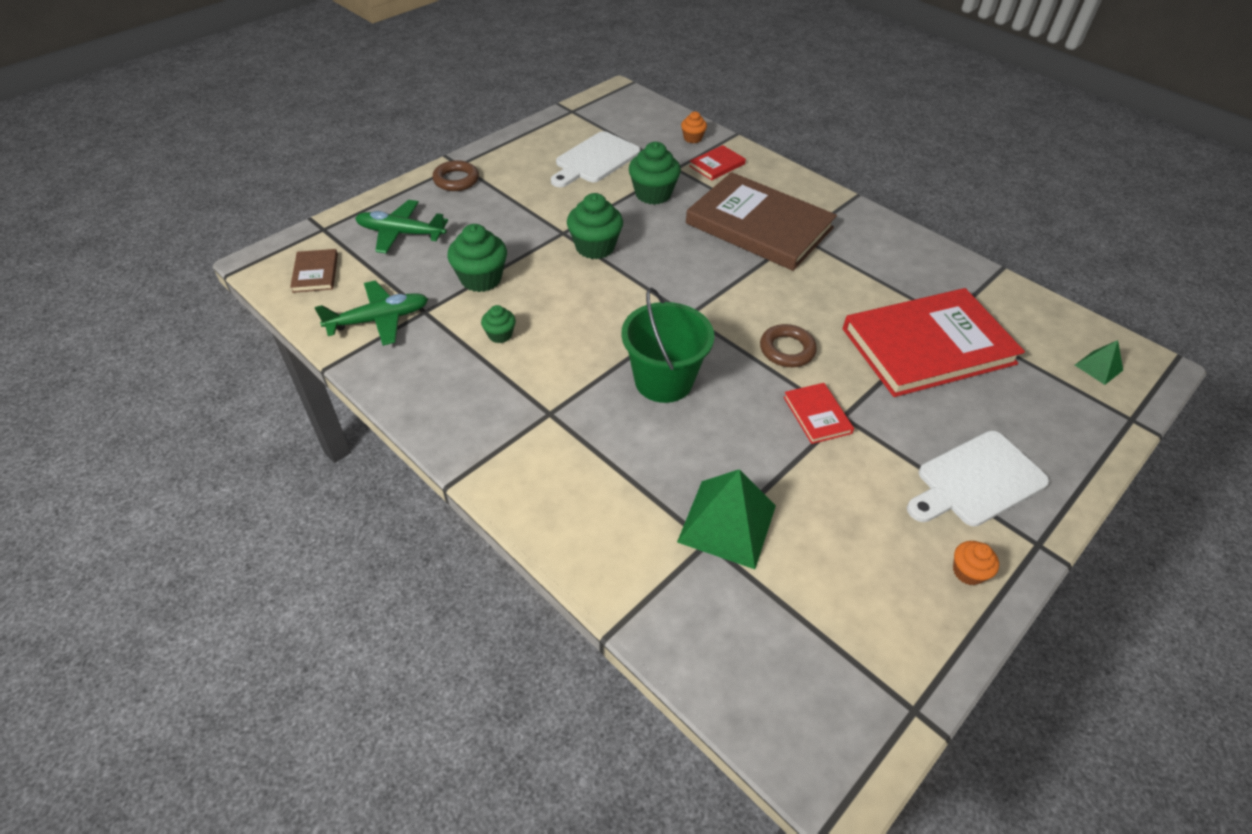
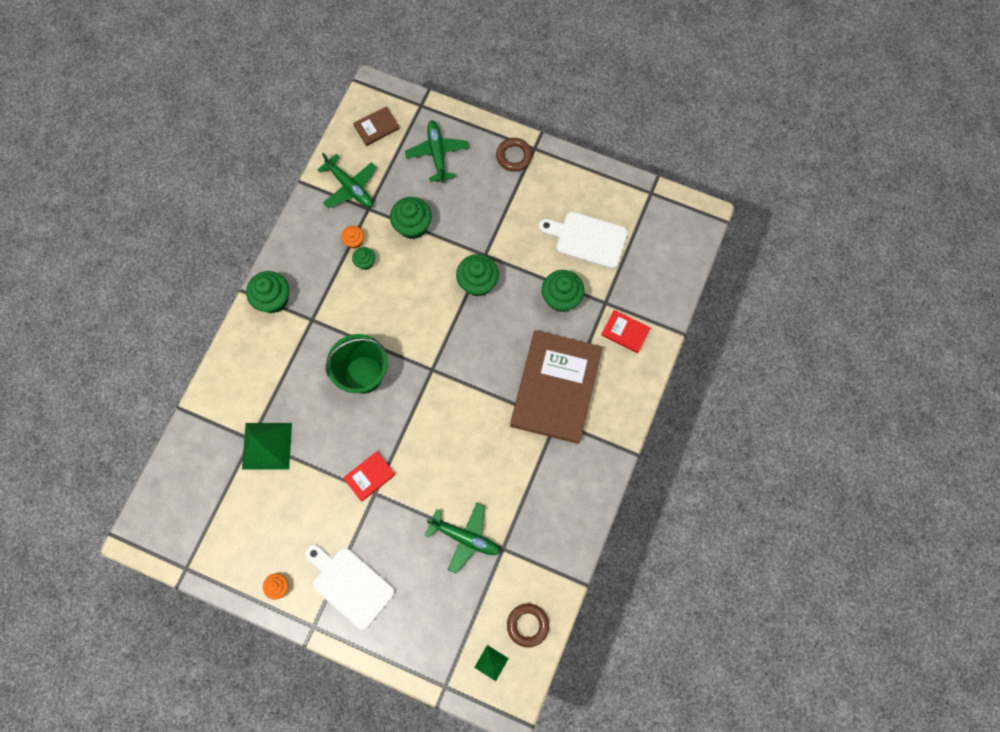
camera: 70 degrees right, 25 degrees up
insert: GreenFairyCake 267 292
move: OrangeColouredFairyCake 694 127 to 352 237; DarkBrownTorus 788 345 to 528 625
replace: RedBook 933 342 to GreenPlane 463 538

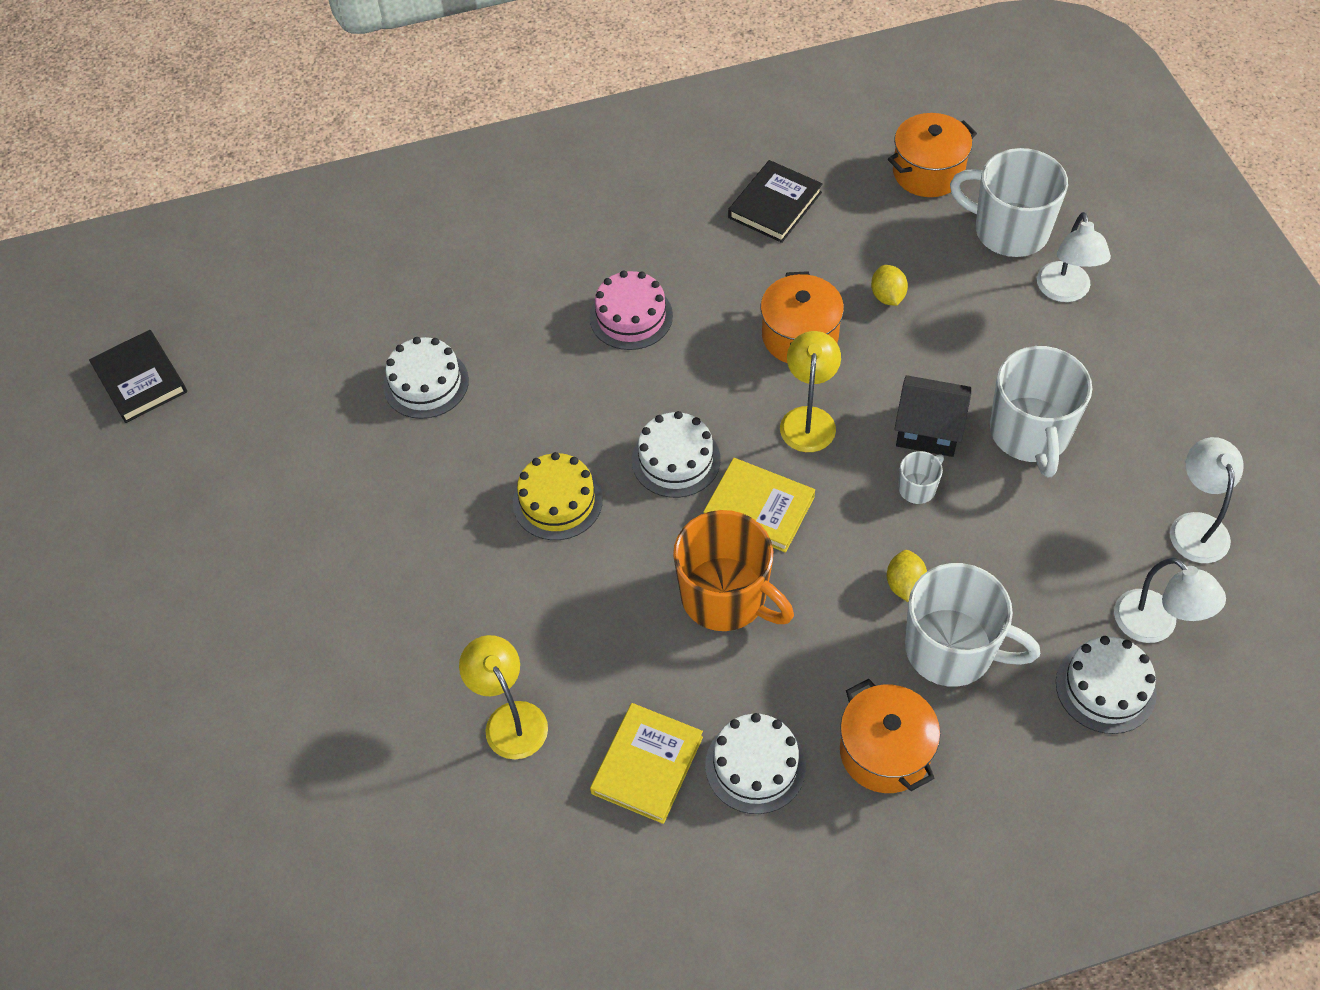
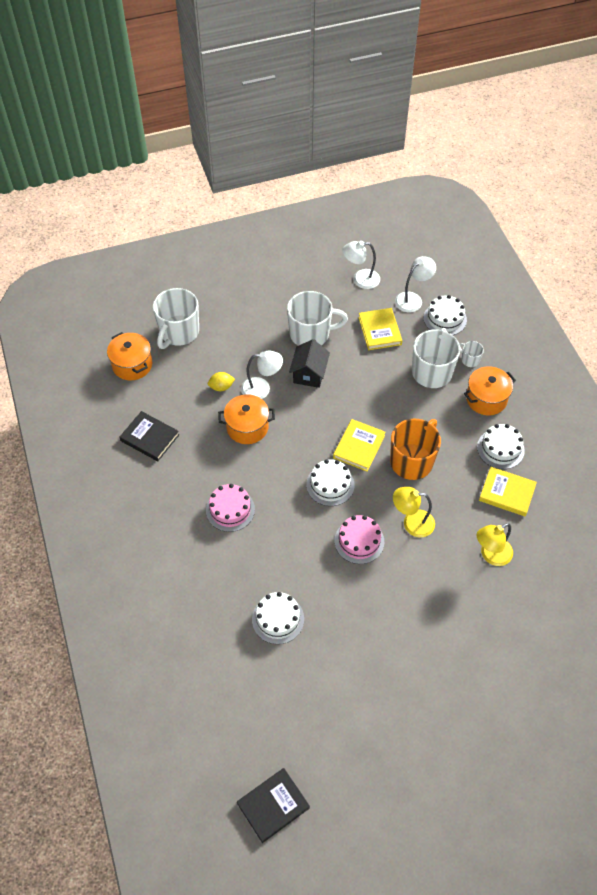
camera: 95 degrees left, 0 degrees up
delete: YellowCitrusFruit 907 576
insert: YellowBook 380 329
move: WhiteLamp 1074 257 to 262 374; YellowLamp 810 391 to 414 512; WhiteMug 921 477 to 471 354
recolor: YellowLayerCake 558 496 to PinkLayerCake 359 539

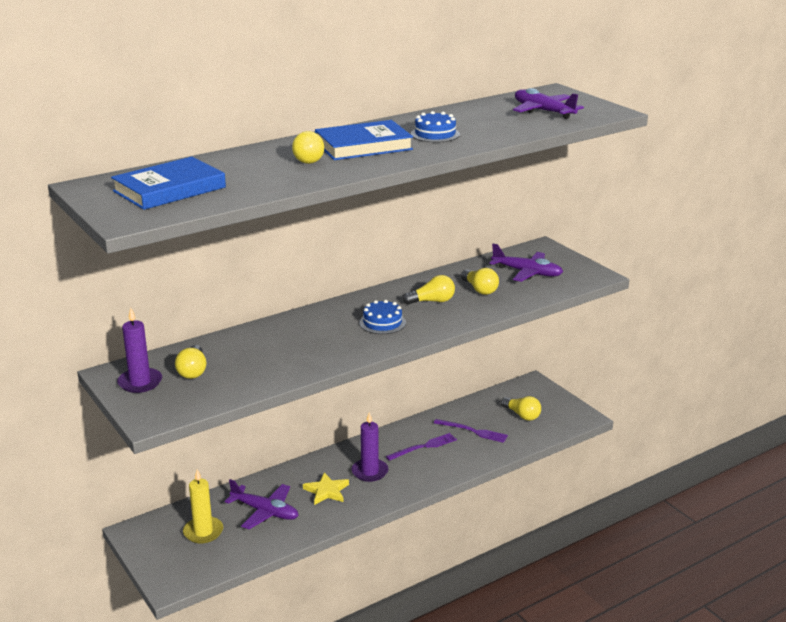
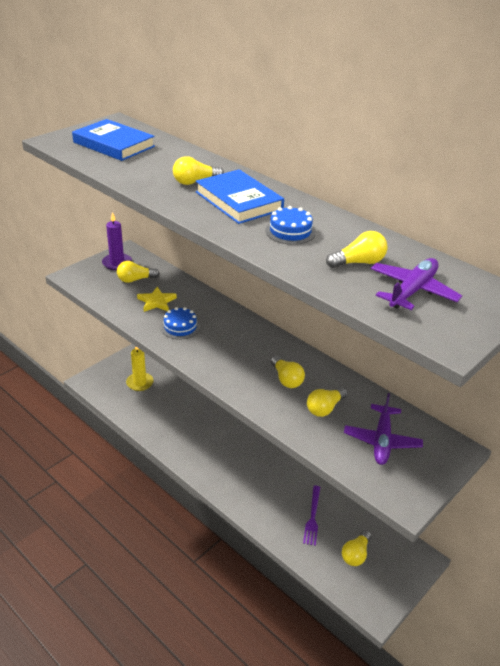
camera: 75 degrees right, 10 degrees up
delete: VioletPlane 262 504; VioletPillarCandle 370 447; VioletDinnerFork 421 447
insert: YellowLightbulb 357 249
move: YellowStarShape 326 488 to 157 299; BlueLayerCake 382 317 to 180 323

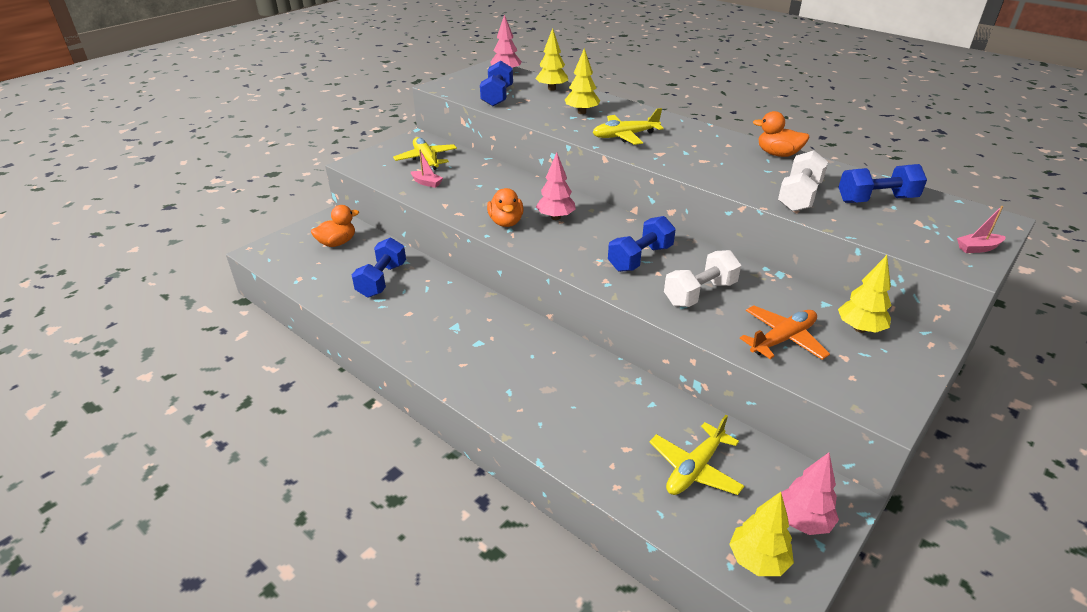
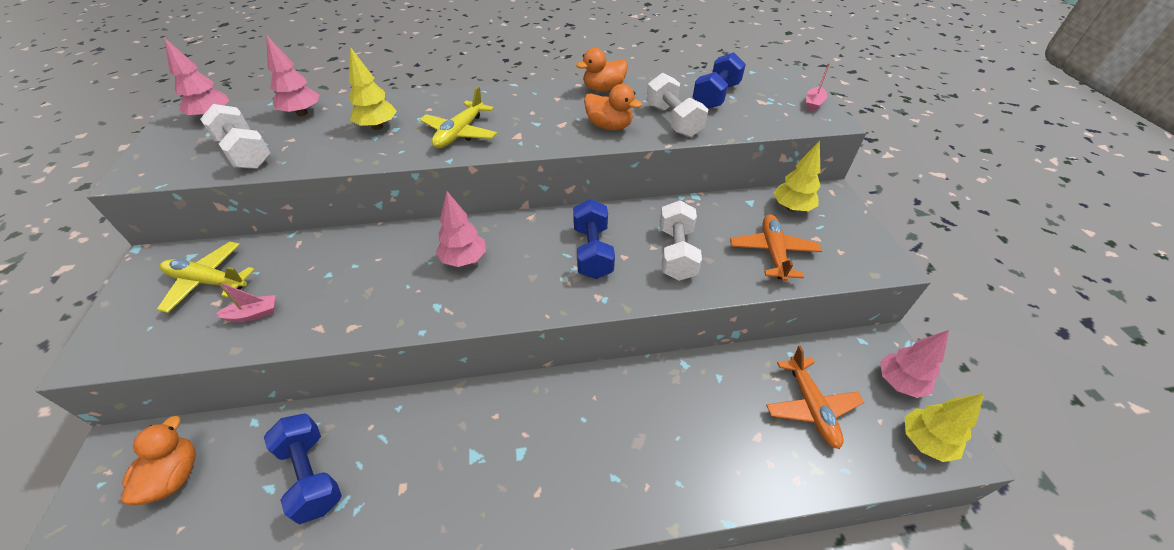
camera: 50 degrees left, 10 degrees up
move: OrangeColouredToyDuck 505 207 to 613 107
recolor: BlueDumbbell 496 83 to WhiteDumbbell 235 136; YellowTree 551 59 to PinkTree 292 75; YellowPlane 696 455 to OrangeColouredPlane 815 397

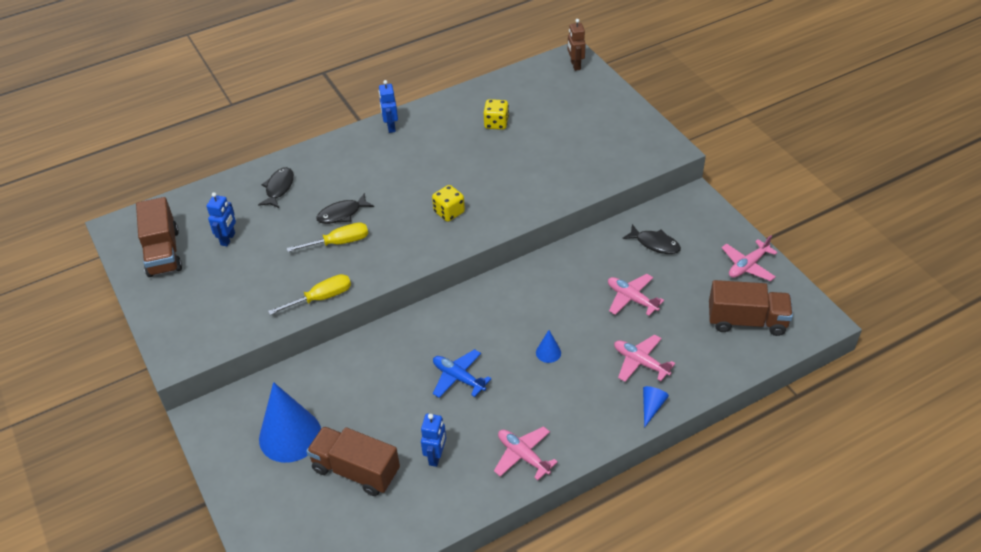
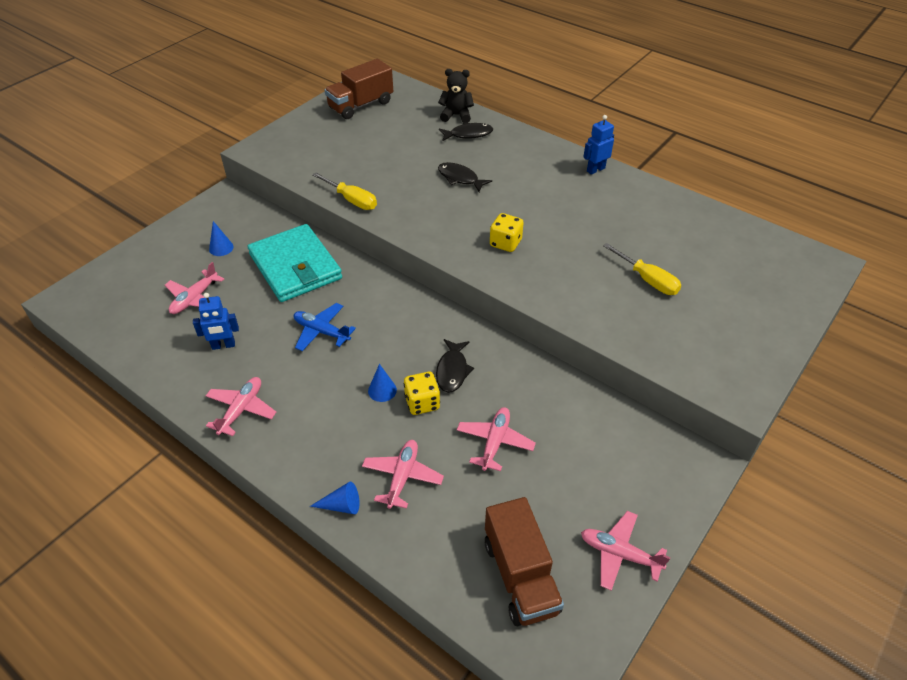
camera: 65 degrees right, 0 degrees up
delete: BlueRobotFigure 221 219; DarkBrownRobotFigure 577 45
insert: TealBillfold 295 263; JetBlackTeddy 456 96
move: YellowDie 496 114 to 422 393; JetBlackToyFish 652 239 to 455 366; YellowHandScrewdriver 327 237 to 642 269
replace: DarkBrownToyTruck 353 461 to PinkPlane 194 288
rotate: BluePlane 462 373 = 325 327 75 degrees counterclockwise
resize: BlueConeShape 290 422 = 221 238 x0.43

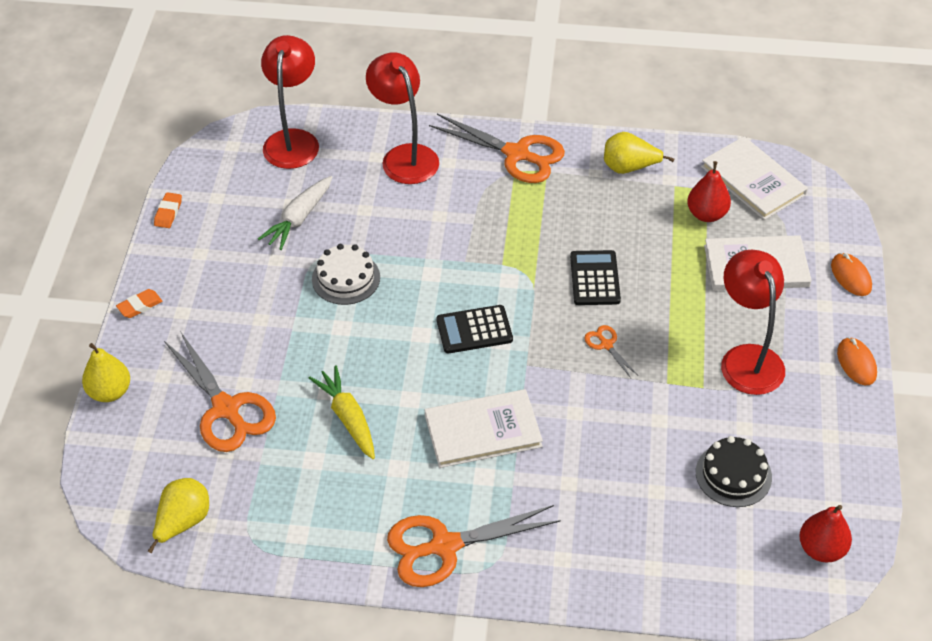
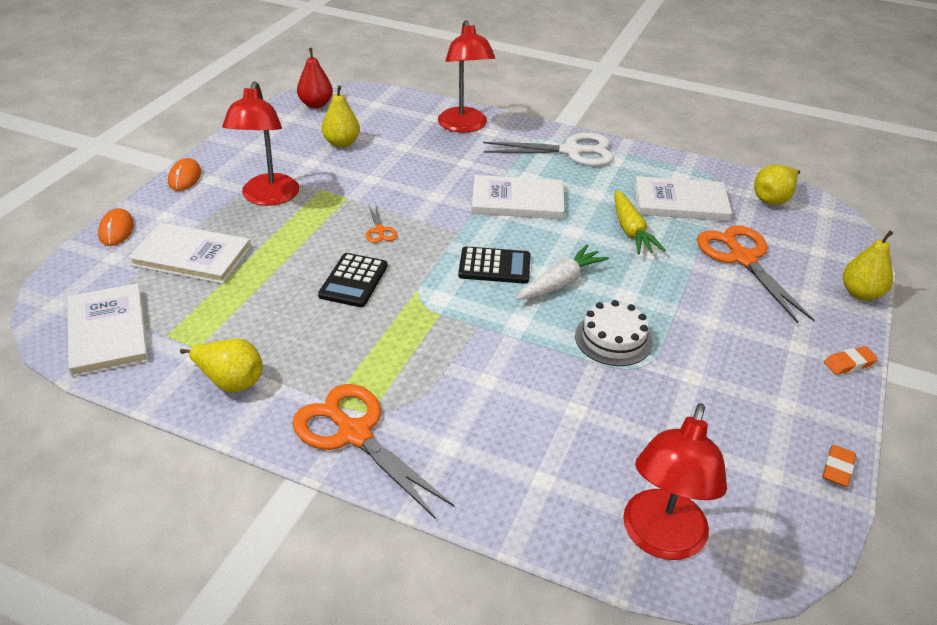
camera: 165 degrees left, 10 degrees down
delete: RedToyPear 709 191
insert: WhiteBook 683 198
move: RedLamp 402 118 to 467 76; WhiteCarrot 295 213 to 562 272
replace: JetBlackLayerCake 734 471 to YellowToyPear 341 116
recolor: OrangeColouredPairOfScissors 474 546 to WhitePairOfScissors 548 149

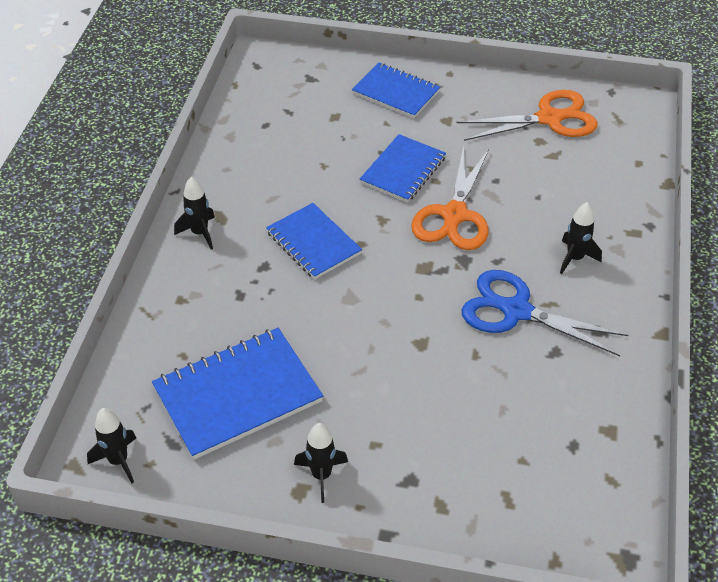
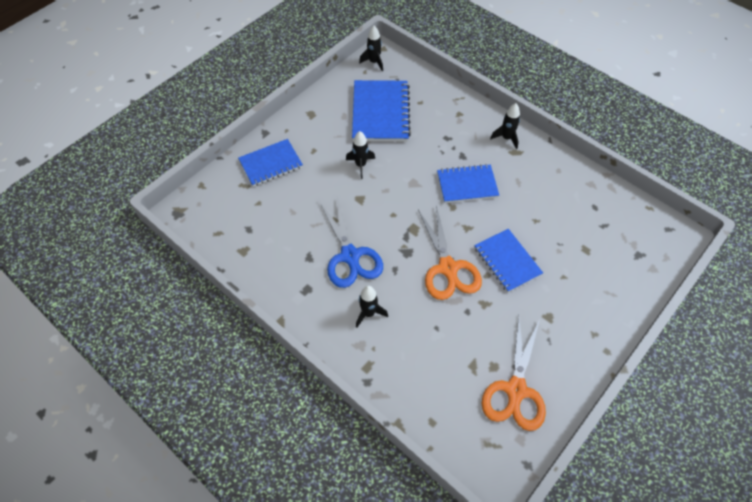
camera: 120 degrees right, 10 degrees up
move: BlueExerciseBook 396 90 to 270 162; JetBlackSpaceship 321 463 to 360 155
rotate: BluePairOfScissors 545 313 = 351 242 105 degrees clockwise; OrangeColouredPairOfScissors 450 198 = 450 252 150 degrees counterclockwise

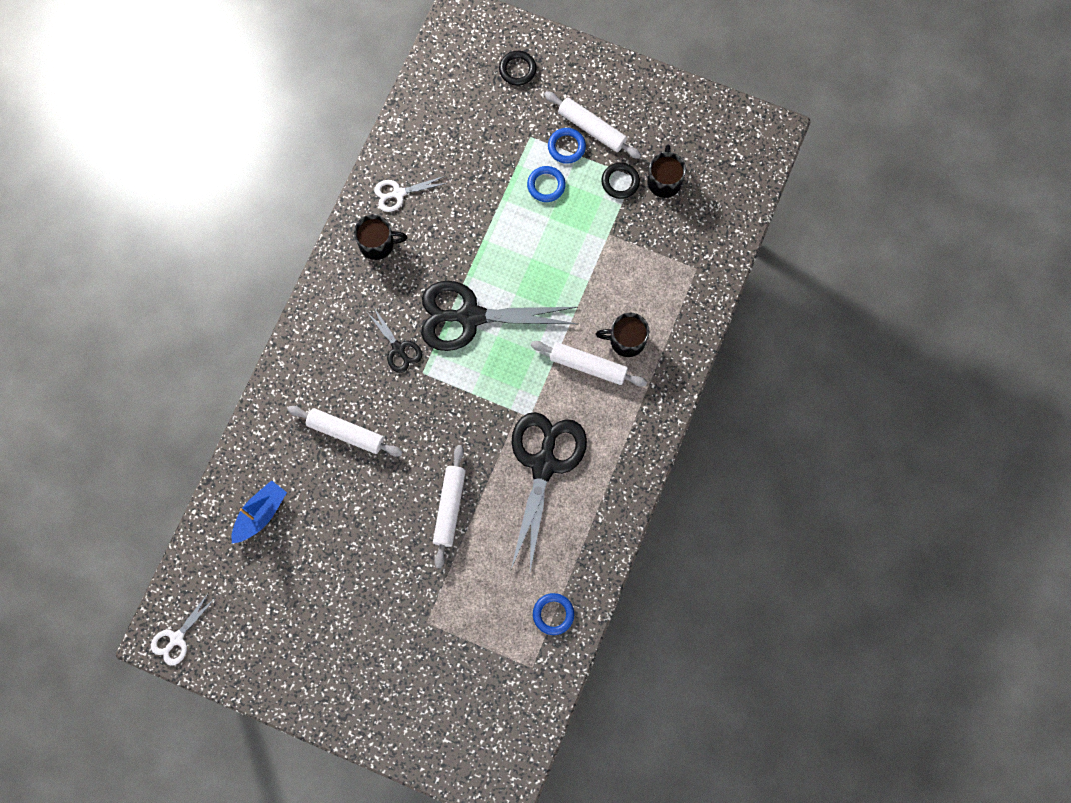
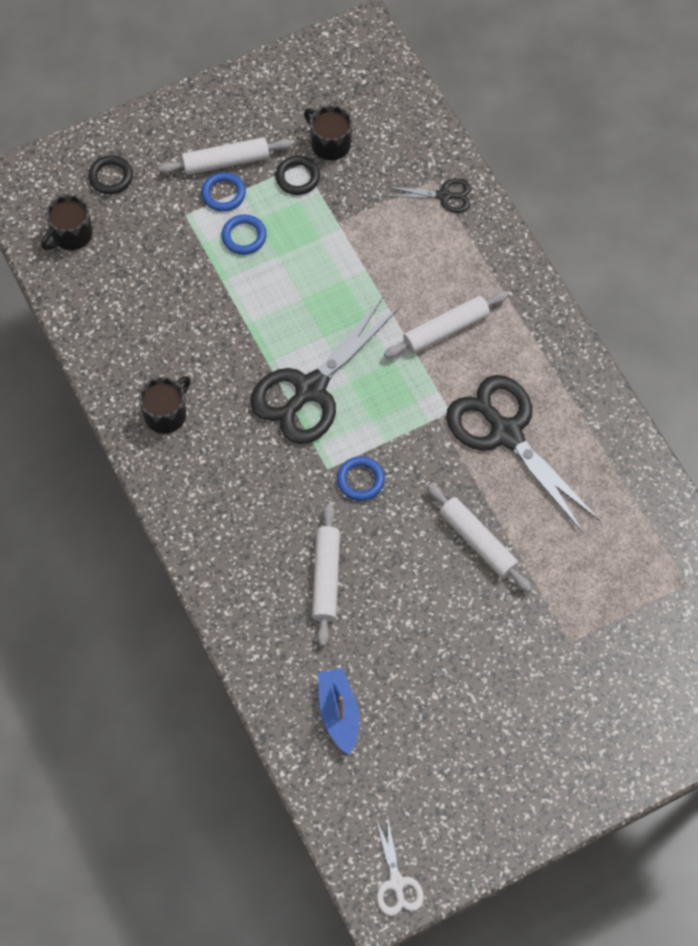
camera: 50 degrees left, 10 degrees down
delete: WhitePairOfScissors 410 194
move: JetBlackMug 622 335 to 67 222; BlueTorus 553 614 to 361 478; JetBlackPairOfScissors 395 339 to 429 195
rotate: WhiteDoughRoller 344 431 = 326 574 60 degrees counterclockwise

